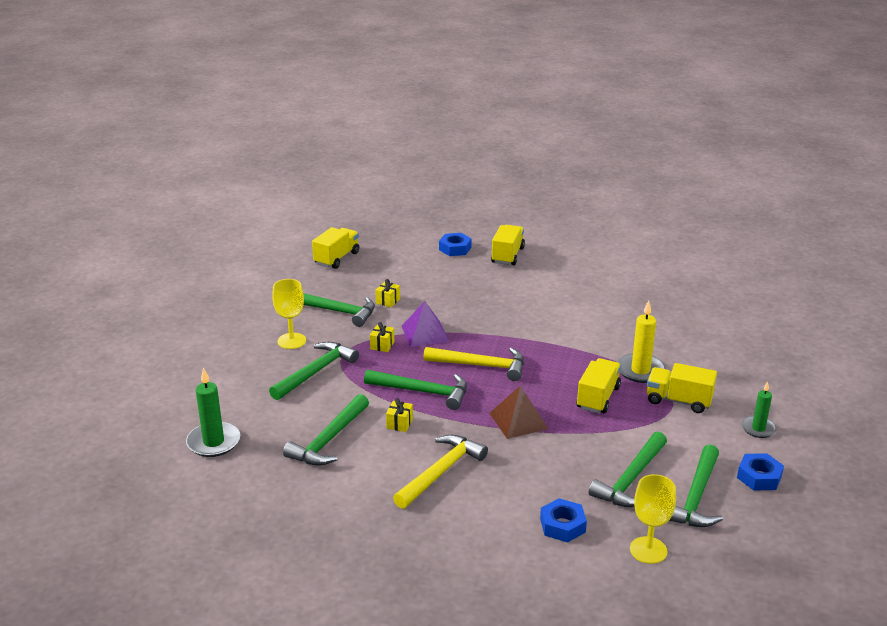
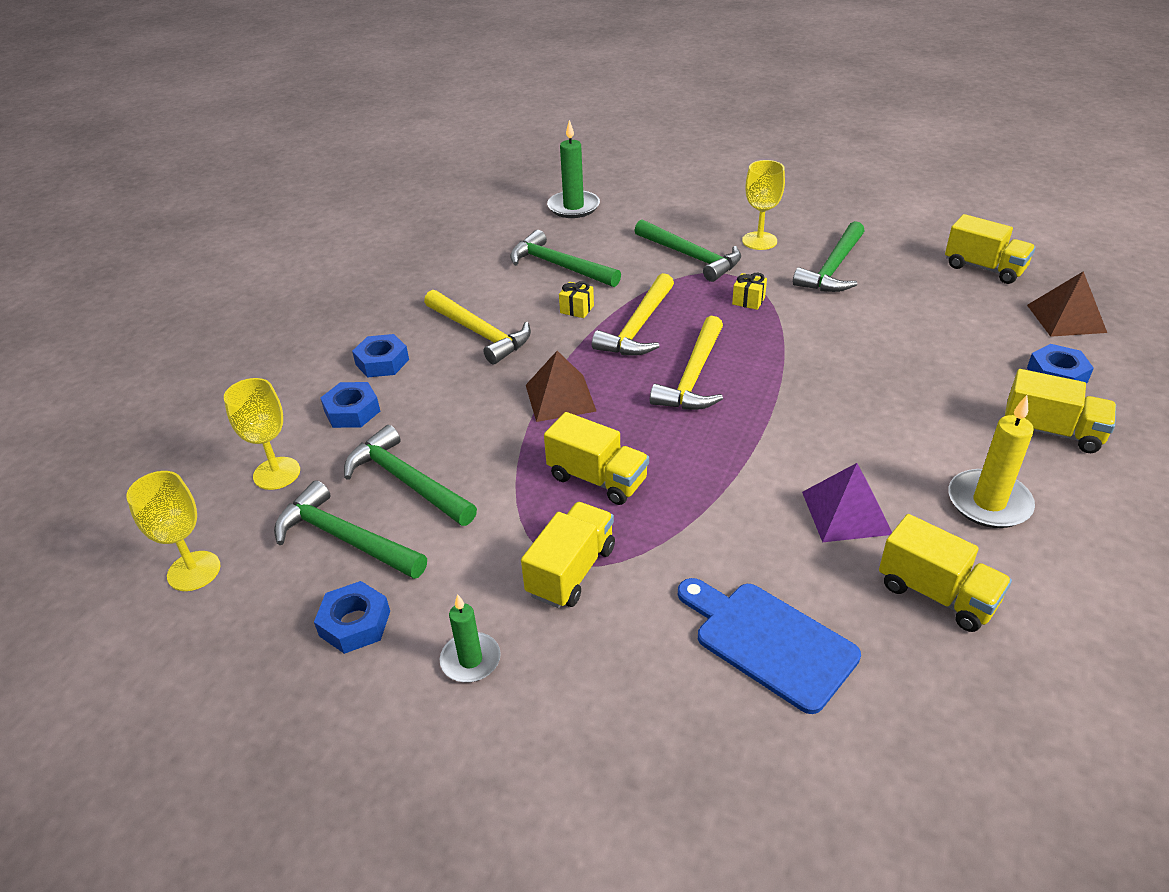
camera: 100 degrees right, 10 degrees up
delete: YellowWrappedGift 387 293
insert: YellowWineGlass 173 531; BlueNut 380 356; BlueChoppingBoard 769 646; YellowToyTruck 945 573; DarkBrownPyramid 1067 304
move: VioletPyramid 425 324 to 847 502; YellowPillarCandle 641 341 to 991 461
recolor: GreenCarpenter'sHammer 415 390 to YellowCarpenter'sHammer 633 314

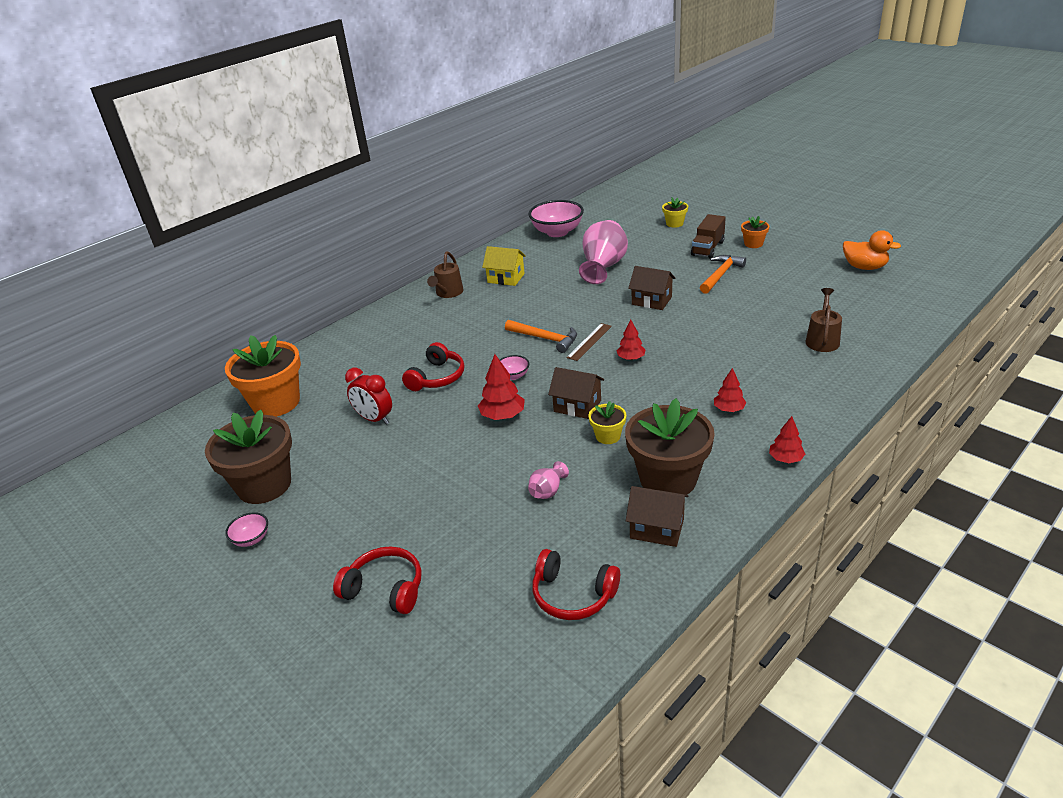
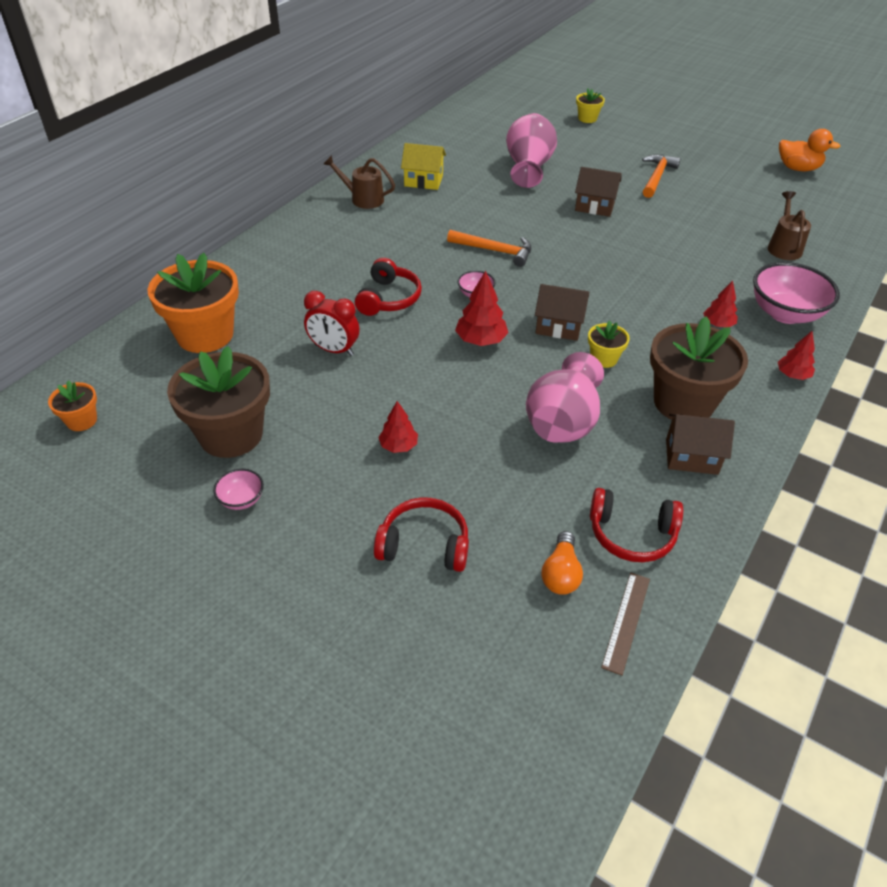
camera: 15 degrees left, 10 degrees up
delete: DarkBrownToyTruck 708 236
insert: OrangeColouredLightbulb 562 563
move: OrangeColouredFlowerPot 755 232 to 72 405; RedTree 631 339 to 398 427; DarkBrownStraightedge 589 342 to 625 624; PinkServingBowl 556 218 to 796 293
rotate: DarkBrownWateringCan 445 274 = 359 182 105 degrees clockwise
resize: PinkVase 548 480 = 565 397 x2.14

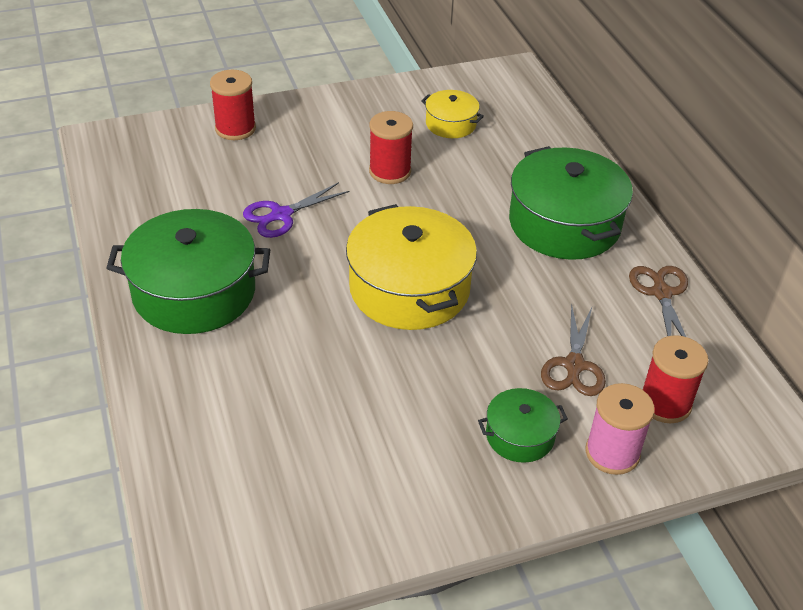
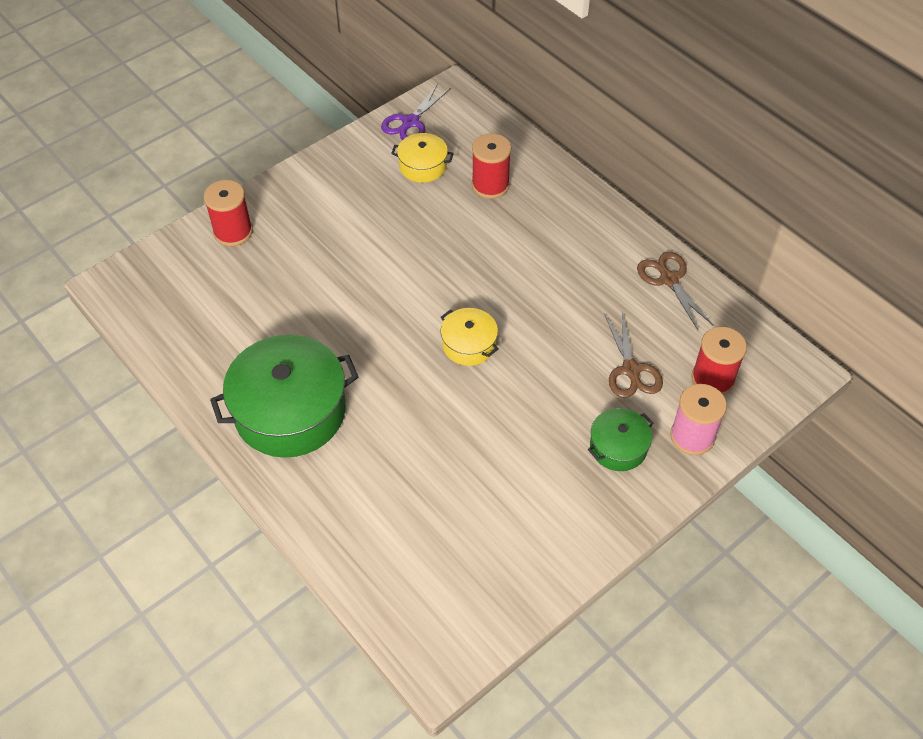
camera: 20 degrees left, 10 degrees up
delete: GreenCookingPot 571 203
move: VioletPairOfScissors 296 210 to 415 112; RedSpool 391 147 to 491 166
resize: YellowCookingPot 411 267 = 470 337 x0.50

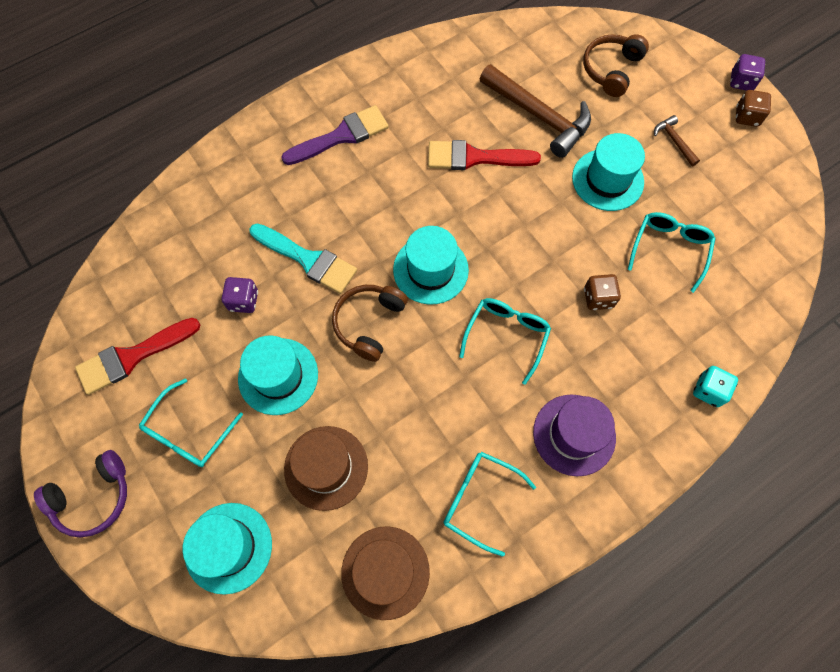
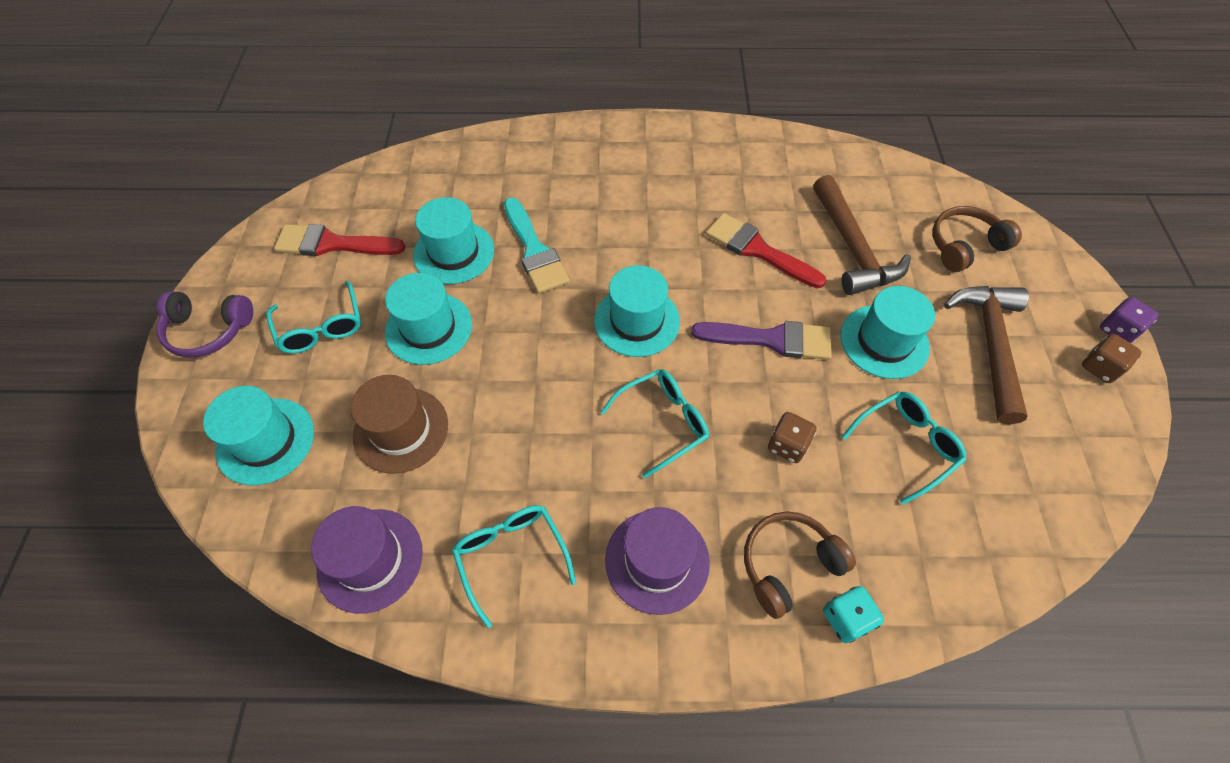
camera: 35 degrees right, 10 degrees down
move: VioletBrush 335 135 to 761 340; DarkBrownHeadset 370 323 to 800 565
replace: VioletDie 240 295 to TealTopHat 453 240
recolor: DarkBrownTopHat 385 573 to VioletTopHat 367 560
rotate: TealSpectacles 191 422 = 313 317 90 degrees counterclockwise
resize: DarkBrownCarpenter'sHammer 677 140 = 986 355 x2.15

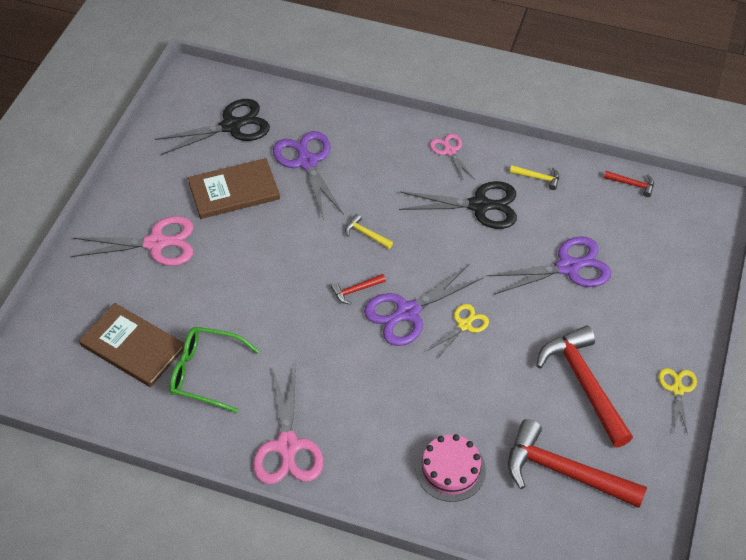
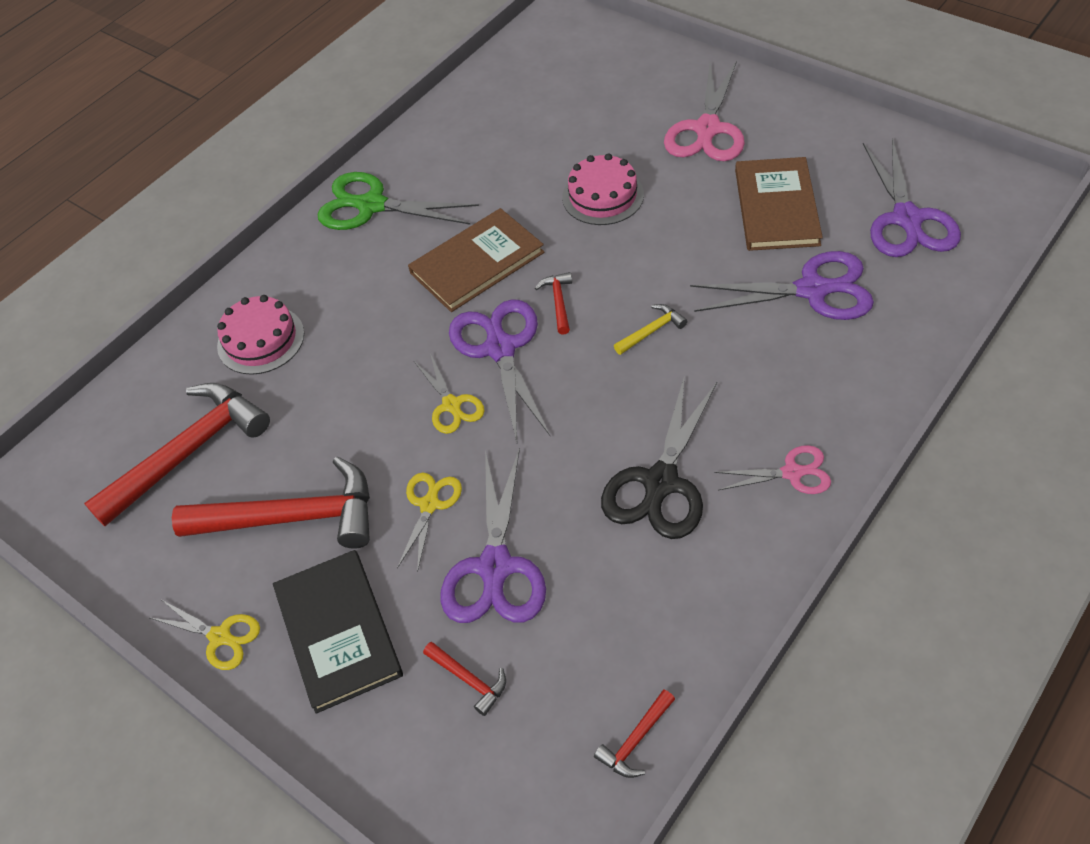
camera: 115 degrees right, 0 degrees up
delete: GreenSpectacles 214 370; YellowCarpenter'sHammer 534 177
insert: JetBlackBook 338 632; YellowPairOfScissors 429 522; RedCarpenter'sHammer 464 679; PinkLayerCake 603 189
move: DarkBrownBook 131 345 to 476 260
recolor: PinkPairOfScissors 288 424 to GreenPairOfScissors 398 201; JetBlackPairOfScissors 212 127 to VioletPairOfScissors 912 197

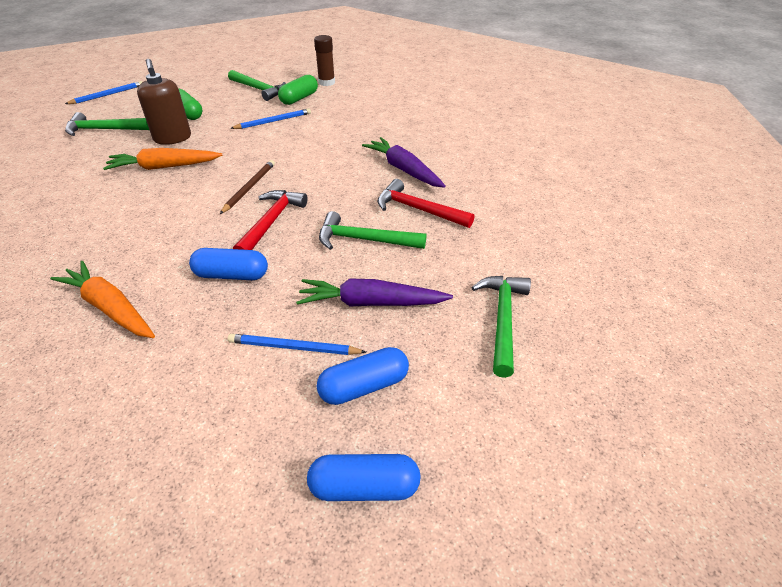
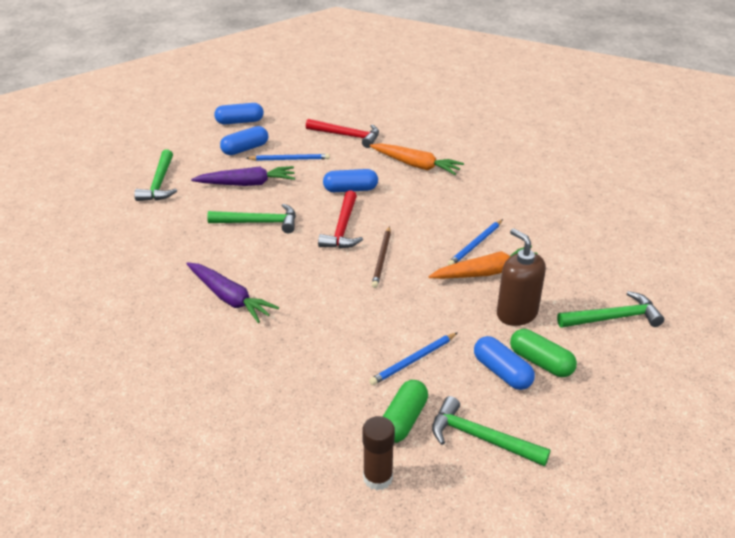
camera: 170 degrees right, 5 degrees down
insert: BluePillShape 504 363
move: RedCarpenter'sHammer 426 203 to 342 133; BluePencil 103 92 to 475 242

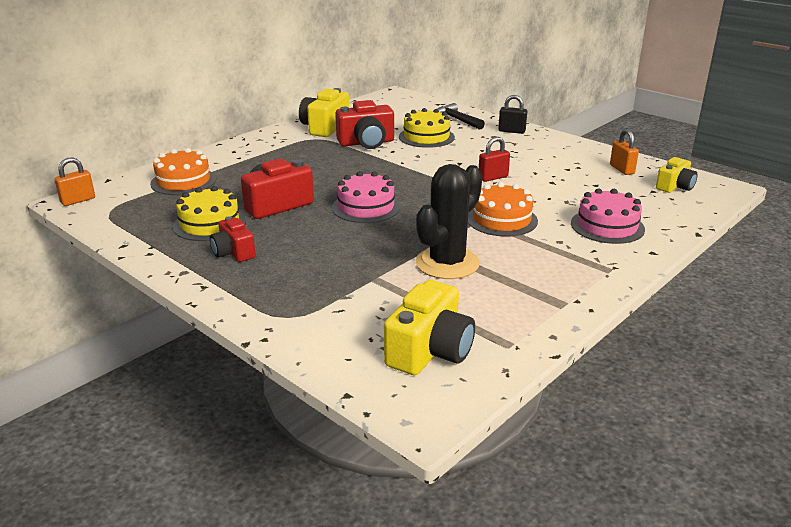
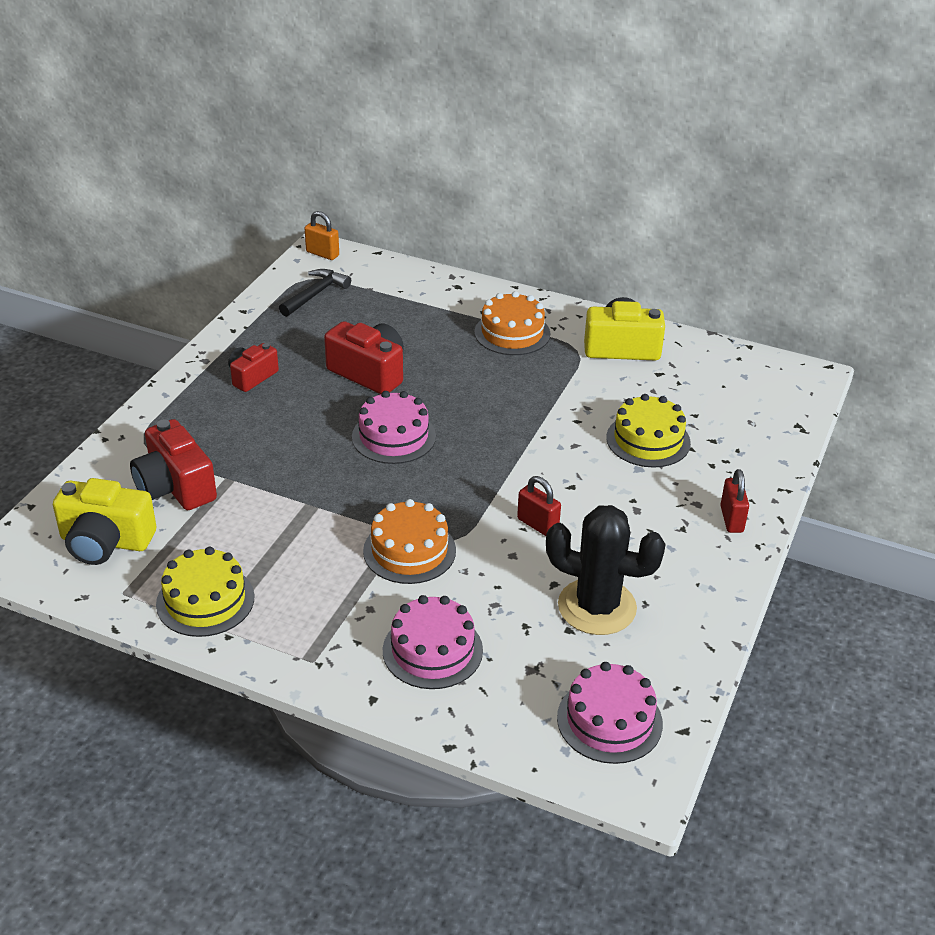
camera: 70 degrees right, 10 degrees up
delete: OrangeColouredLock 624 152
move: RedCamera 364 124 to 173 464; YellowLayerCake 209 213 to 205 592; JetBlackCarpenter'sHammer 461 116 to 315 293; OrangeColouredLayerCake 183 171 to 512 323; JetBlackCactus 449 221 to 606 570
replace: YellowCamera 677 175 to PinkLayerCake 610 713
recolor: JetBlackLock 512 114 to RedLock 734 501

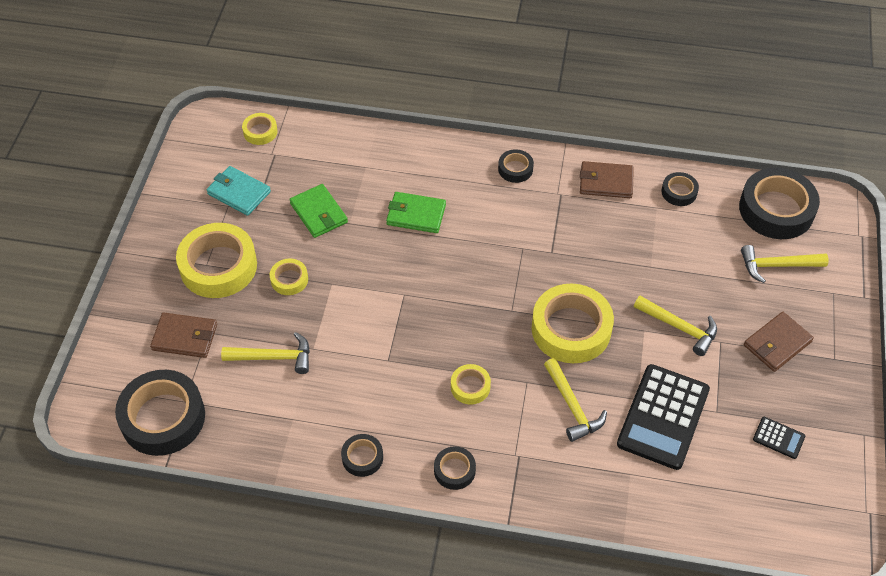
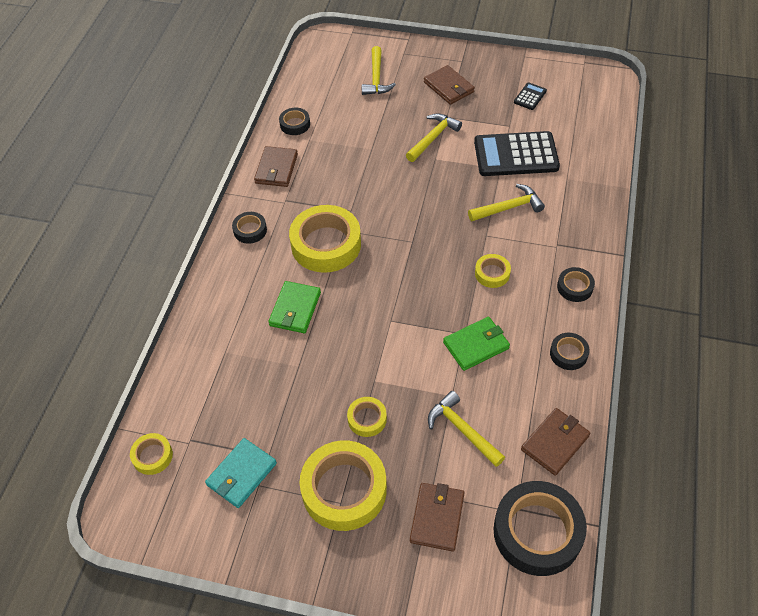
camera: 85 degrees left, 0 degrees up
delete: JetBlackTape 779 203
insert: DarkBrownBillfold 555 442
move: YellowTape 573 323 to 325 239; GreenBillfold 318 211 to 476 344
rotate: YellowCarpenter'sHammer 265 353 = 466 429 45 degrees counterclockwise; JetBlackCalculator 663 417 = 517 153 150 degrees clockwise

